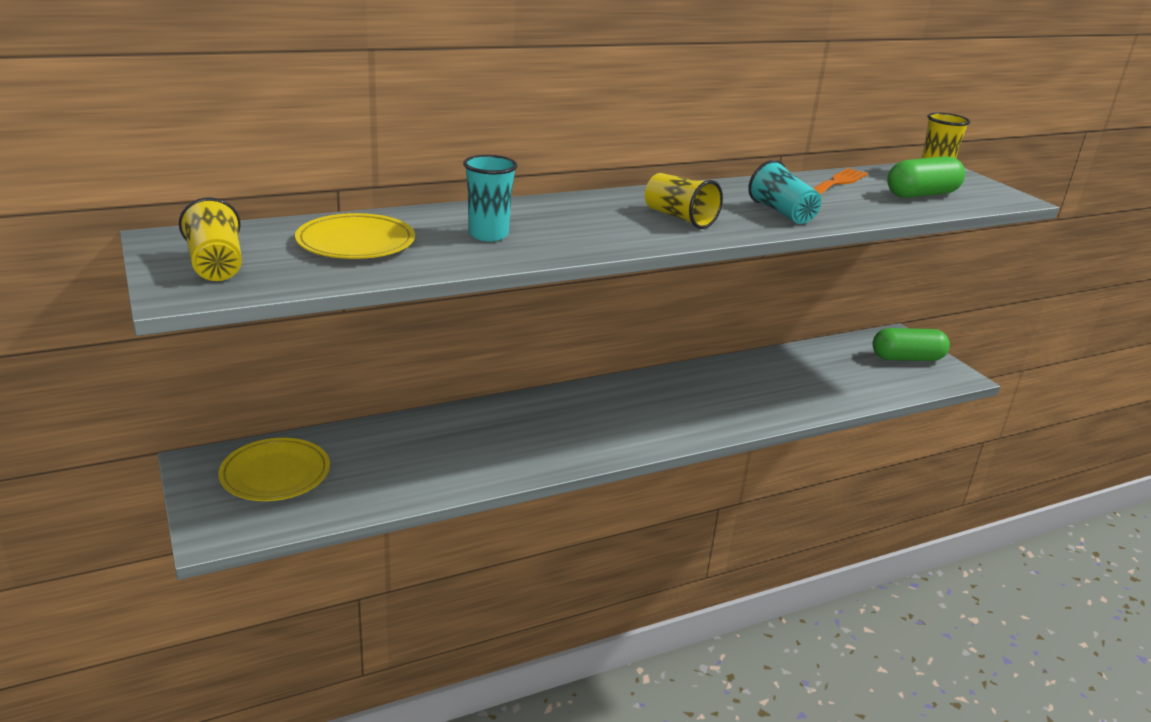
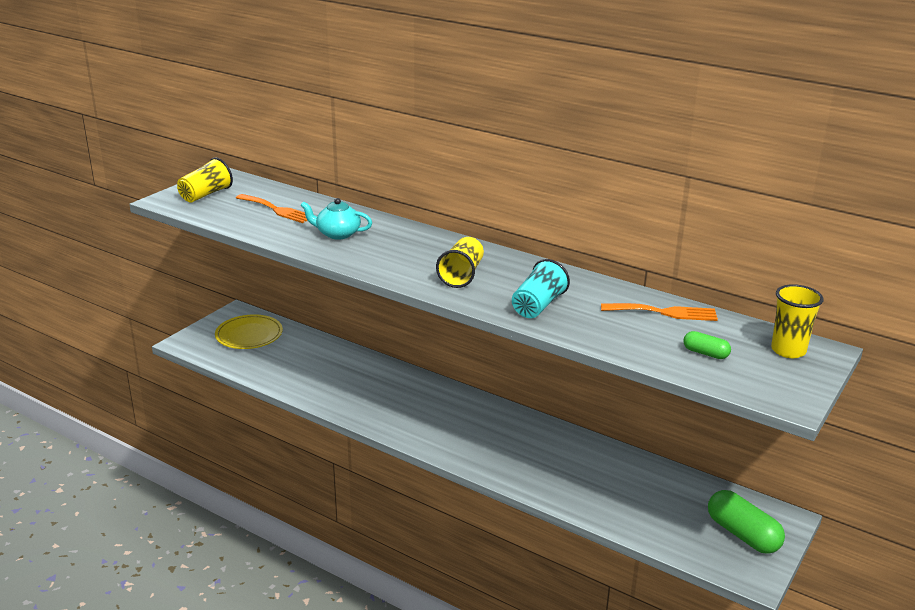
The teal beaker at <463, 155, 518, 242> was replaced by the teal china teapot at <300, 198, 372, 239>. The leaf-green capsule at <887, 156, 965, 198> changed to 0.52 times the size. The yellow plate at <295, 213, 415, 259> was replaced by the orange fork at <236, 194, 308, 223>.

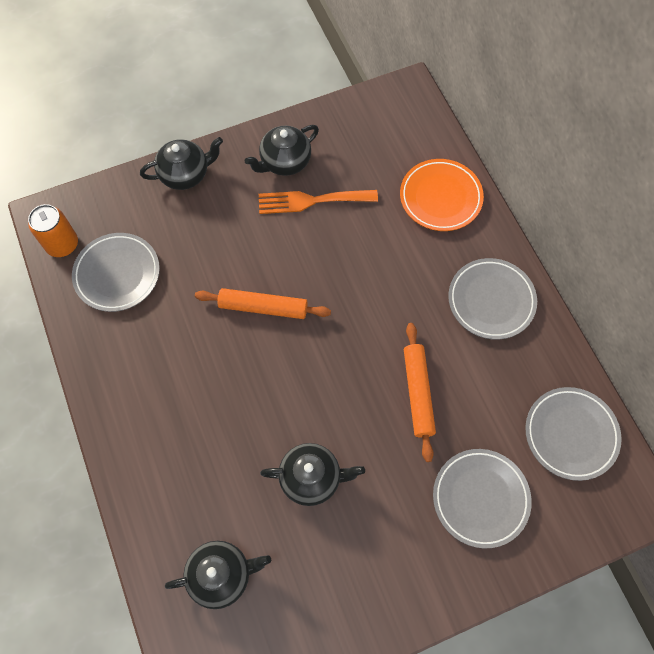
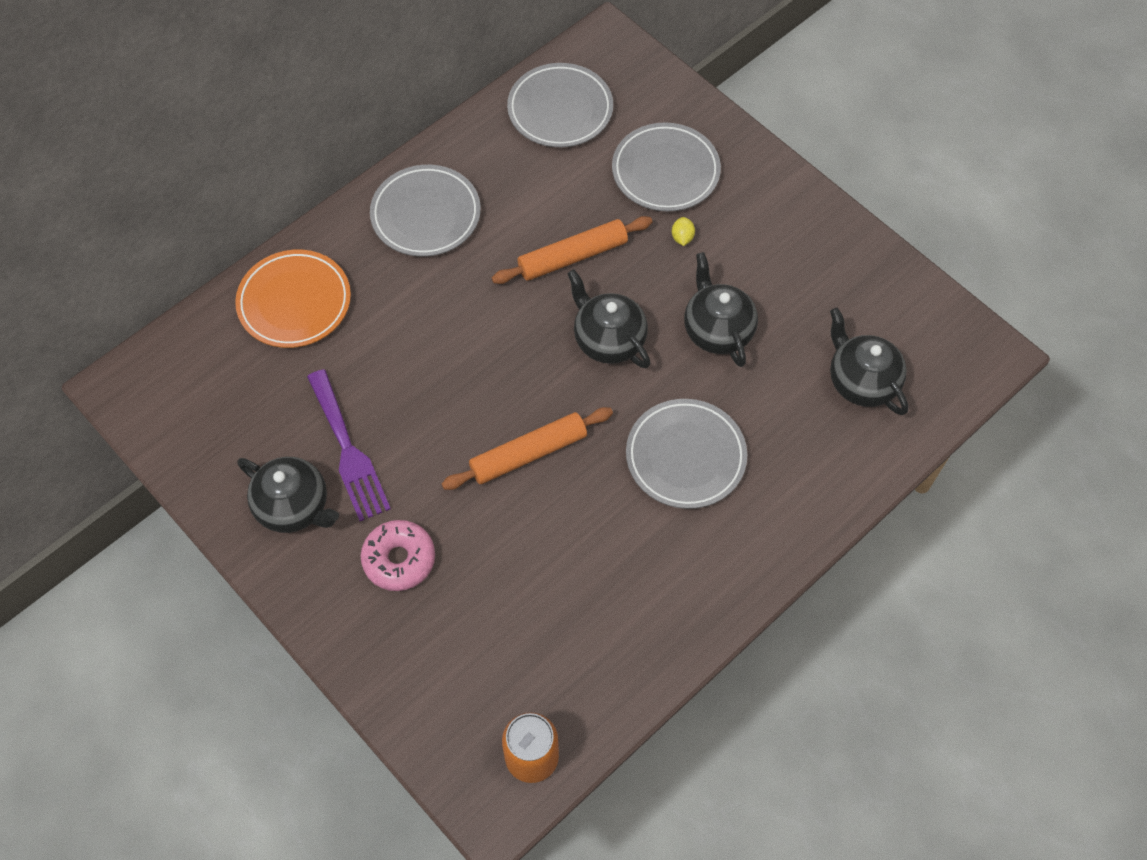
The black china teapot moved from <140, 137, 223, 190> to <567, 269, 650, 368>. The orange fork at <259, 190, 378, 214> became the purple fork at <307, 369, 391, 521>. The ash-grey plate moved from <72, 233, 160, 312> to <626, 399, 747, 509>. The orange rolling pin at <195, 288, 331, 319> turned 75 degrees clockwise. The yellow citrus fruit at <672, 217, 695, 246> appeared. The pink glazed donut at <361, 520, 435, 591> appeared.

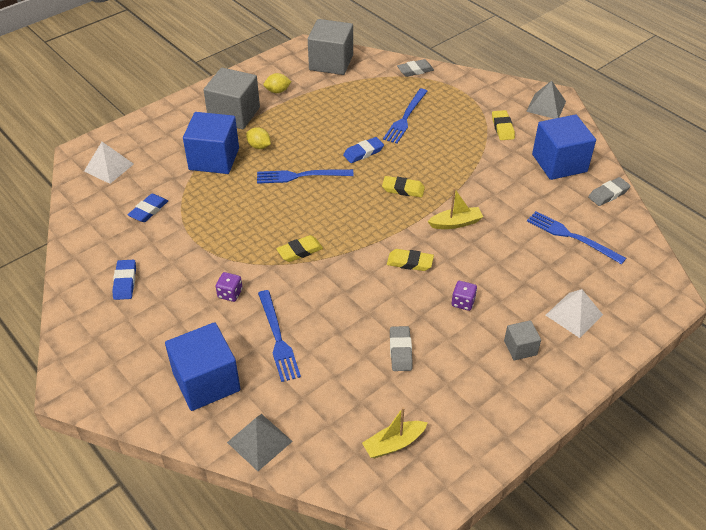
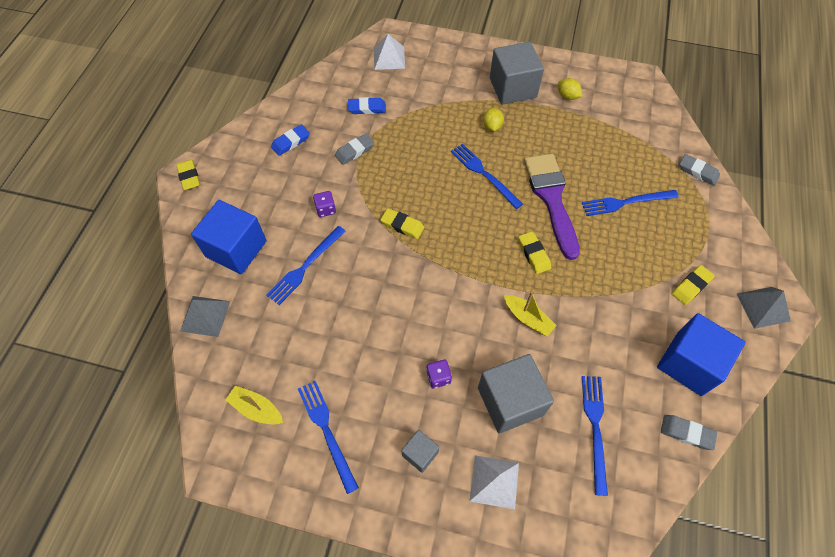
The ash-grey solid cube moved from <308, 19, 353, 75> to <478, 354, 554, 433>. The cobalt solid cube at <183, 112, 239, 174> disappeared. The cobalt eraser at <343, 137, 384, 163> was replaced by the purple paint brush at <524, 154, 580, 260>. The yellow eraser moved from <387, 249, 434, 271> to <176, 160, 200, 190>. The ash-grey eraser moved from <390, 326, 413, 371> to <335, 134, 374, 165>. The cobalt fork at <298, 381, 359, 494> appeared.

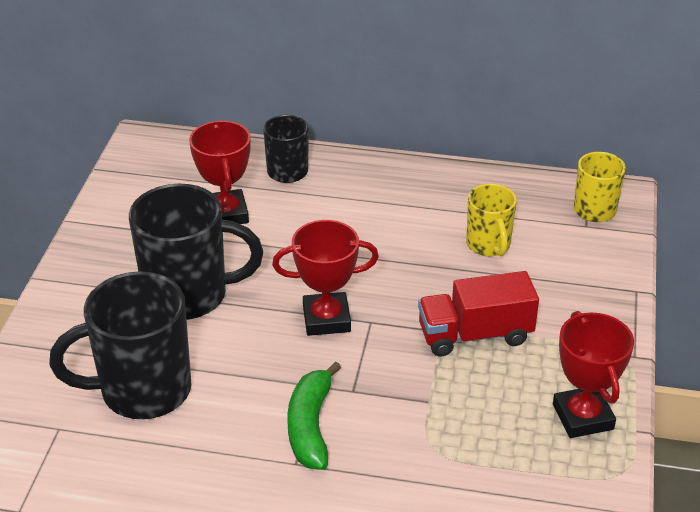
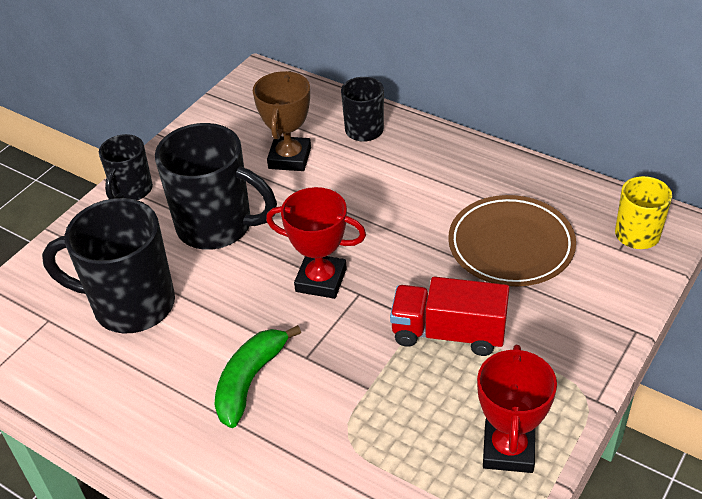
The red award cup at <189, 121, 251, 224> became the russet award cup at <253, 71, 311, 171>. The yellow tea mug at <466, 184, 517, 256> was replaced by the russet plate at <448, 195, 576, 286>. The black tea mug at <99, 134, 153, 200> appeared.

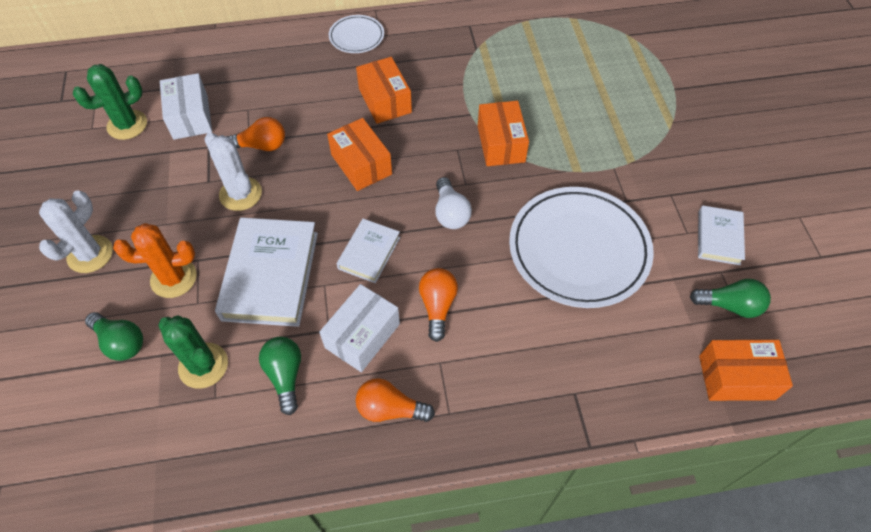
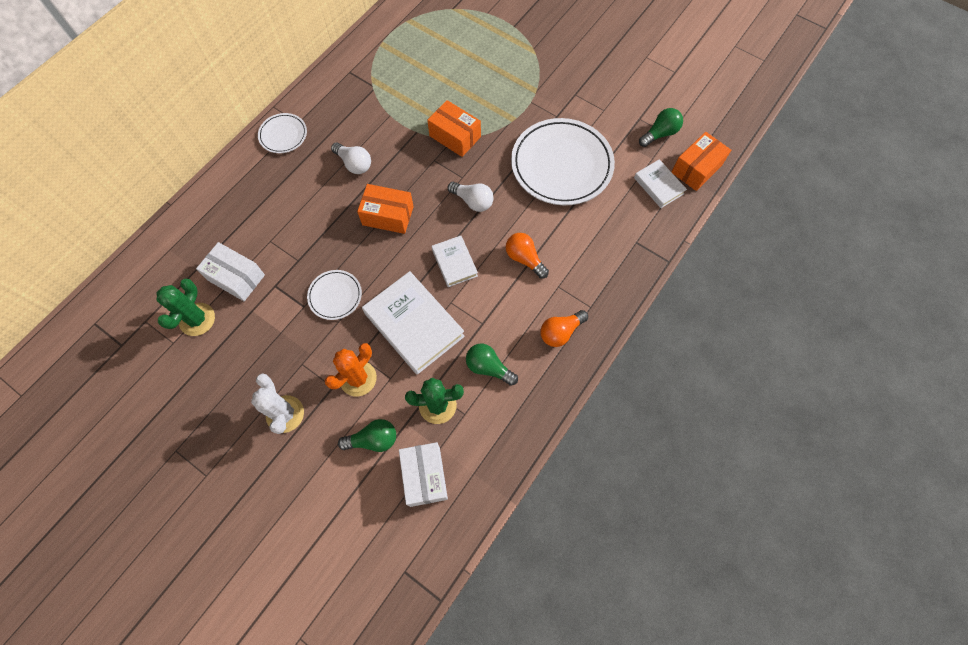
The orange parcel at <356, 57, 412, 124> was replaced by the snow-white lightbulb at <331, 142, 371, 174>. The orange lightbulb at <227, 117, 285, 151> disappeared. The snow-white saguaro cactus at <204, 132, 262, 211> was replaced by the snow-white plate at <307, 270, 362, 320>. The snow-white hardback moved from <698, 205, 745, 265> to <634, 159, 687, 208>. The snow-white parcel moved from <319, 284, 400, 372> to <399, 442, 448, 507>.

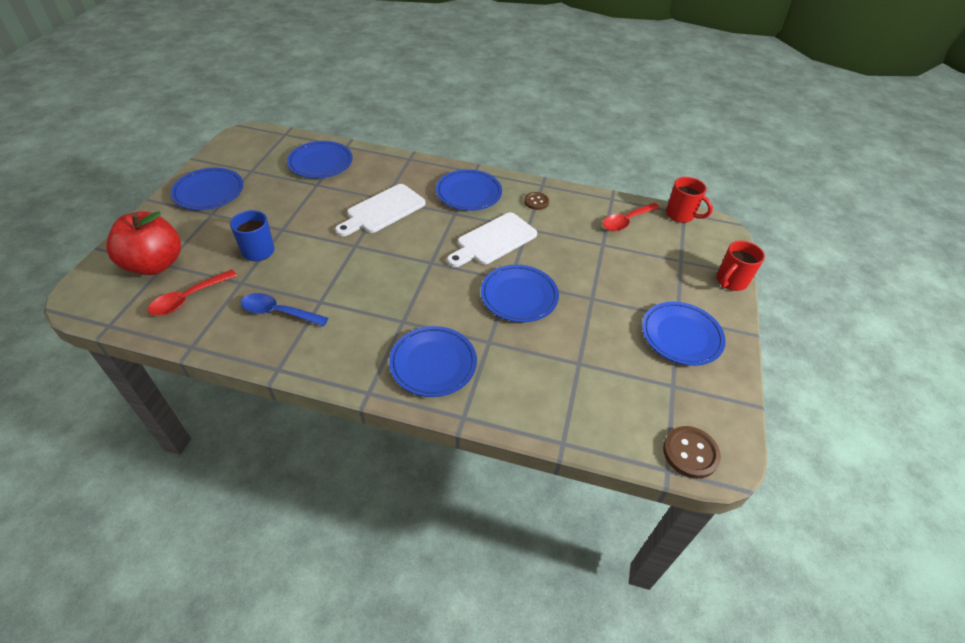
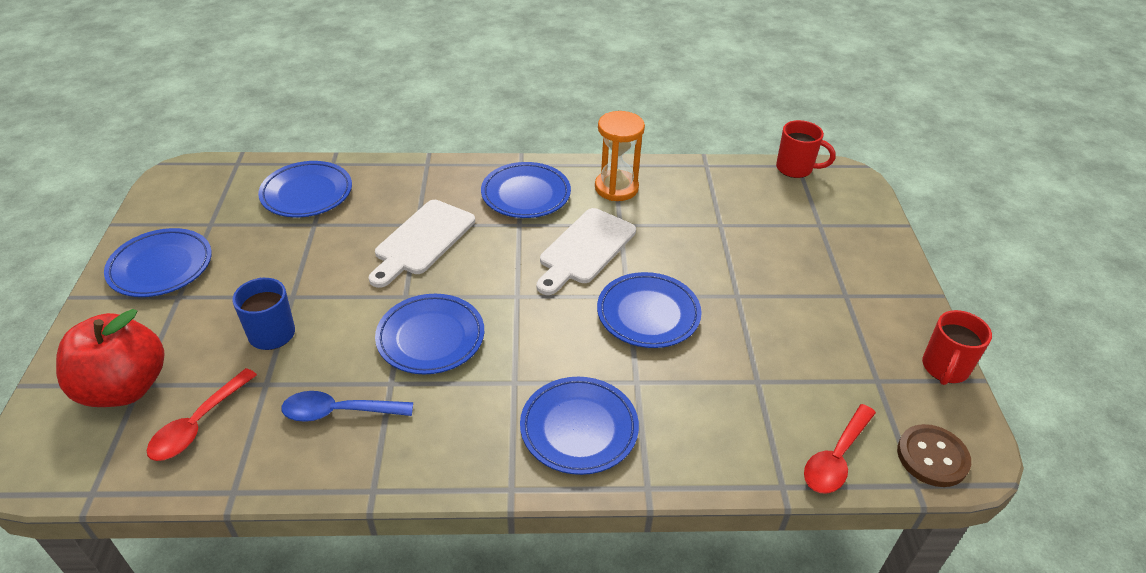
The russet button at <524, 192, 549, 210> was replaced by the orange sand timer at <595, 111, 645, 201>. The red teaspoon moved from <602, 203, 660, 231> to <804, 404, 876, 494>. The red tea mug moved from <717, 241, 765, 291> to <922, 310, 992, 385>. The cobalt plate moved from <642, 302, 726, 366> to <375, 294, 484, 374>.

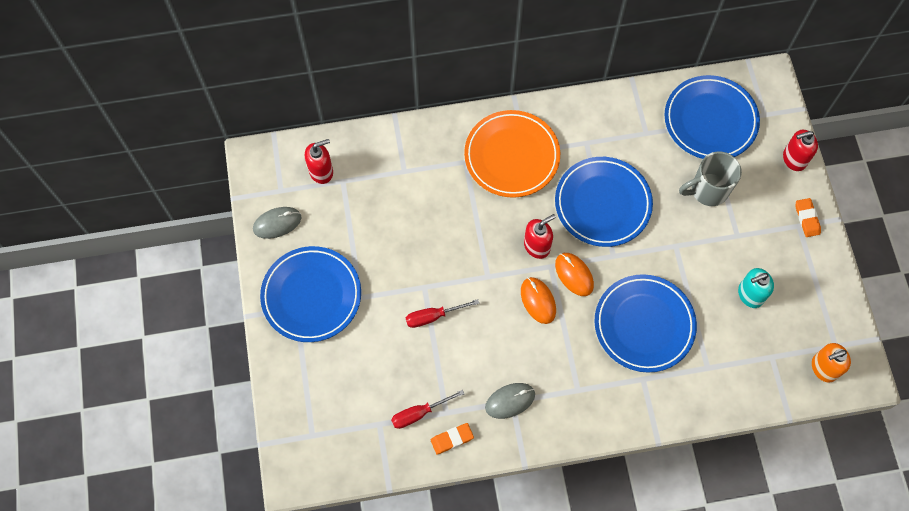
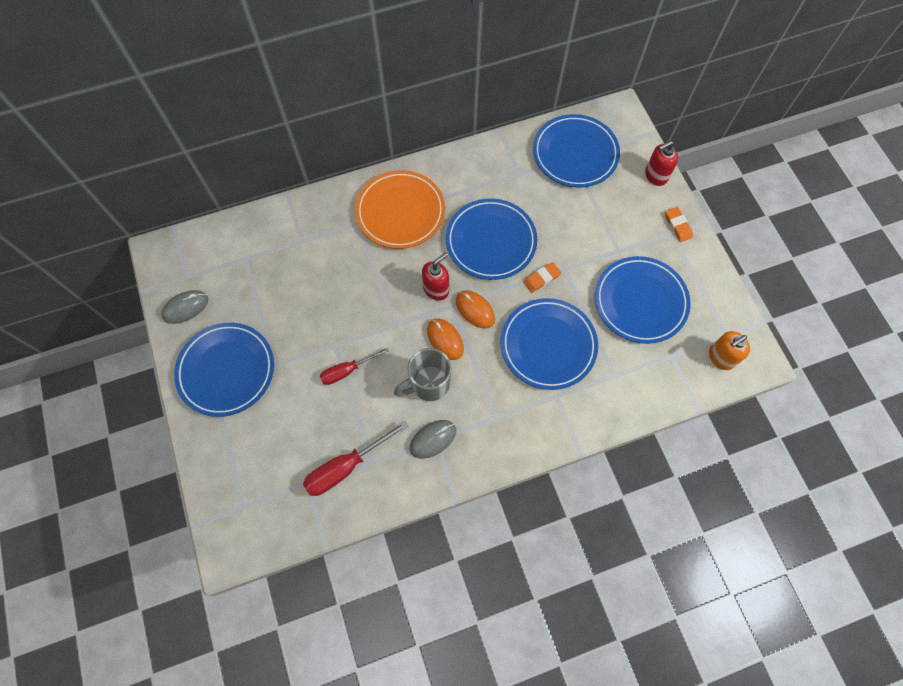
The red soap dispenser at <305, 139, 333, 184> disappeared. The ash-grey tea mug moved from <679, 151, 742, 206> to <394, 348, 451, 401>. The teal soap dispenser at <738, 268, 774, 308> was replaced by the cobalt plate at <595, 256, 691, 344>. The red flat screwdriver at <391, 390, 464, 429> changed to 1.52 times the size. The orange eraser moved from <431, 423, 474, 455> to <523, 262, 561, 293>.

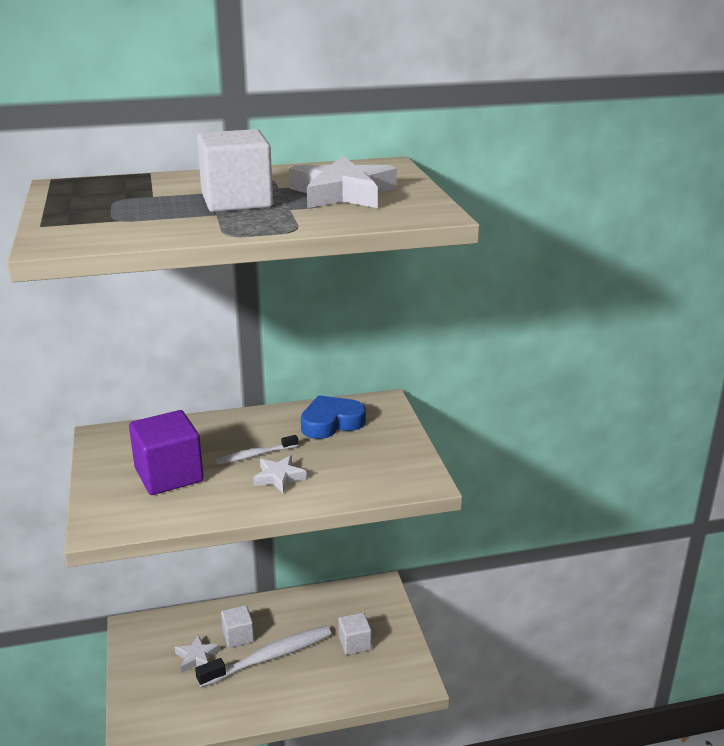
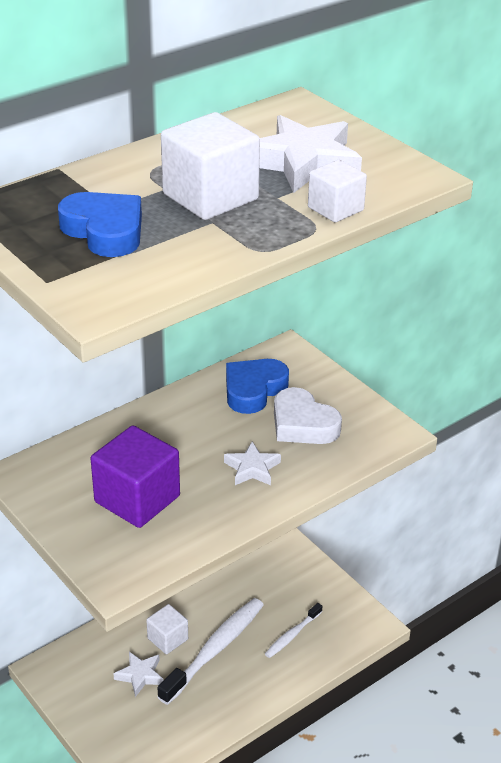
The snow-white tooth brush moved from <216, 435, 298, 464> to <265, 603, 322, 658>. The snow-white solid cube moved from <339, 612, 371, 655> to <308, 160, 367, 223>. The cobalt love heart at <58, 192, 142, 257> appeared. The snow-white love heart at <274, 387, 342, 444> appeared.

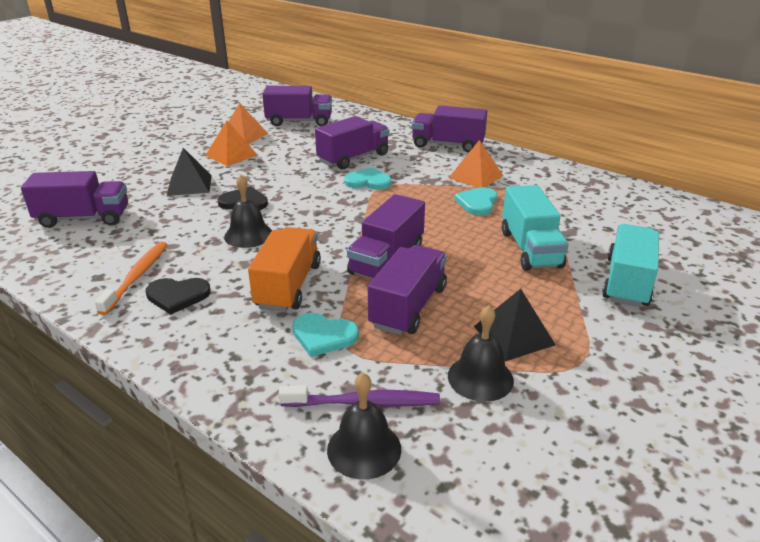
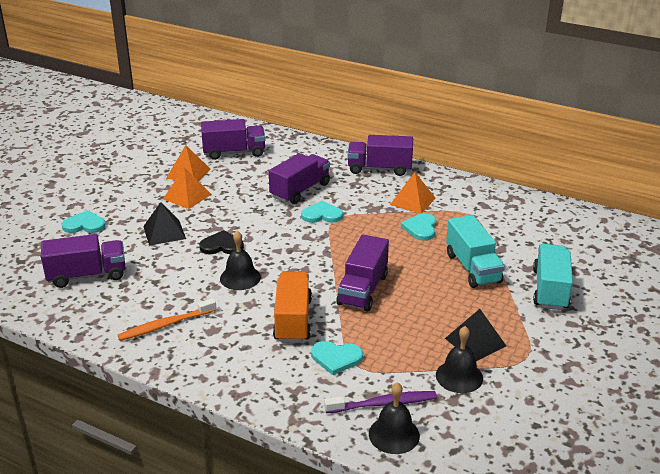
The orange tooth brush at <95, 241, 168, 315> turned 120 degrees counterclockwise. The purple toy truck at <368, 245, 447, 335> disappeared. The black love heart at <145, 278, 211, 315> disappeared. The teal love heart at <62, 210, 106, 233> appeared.

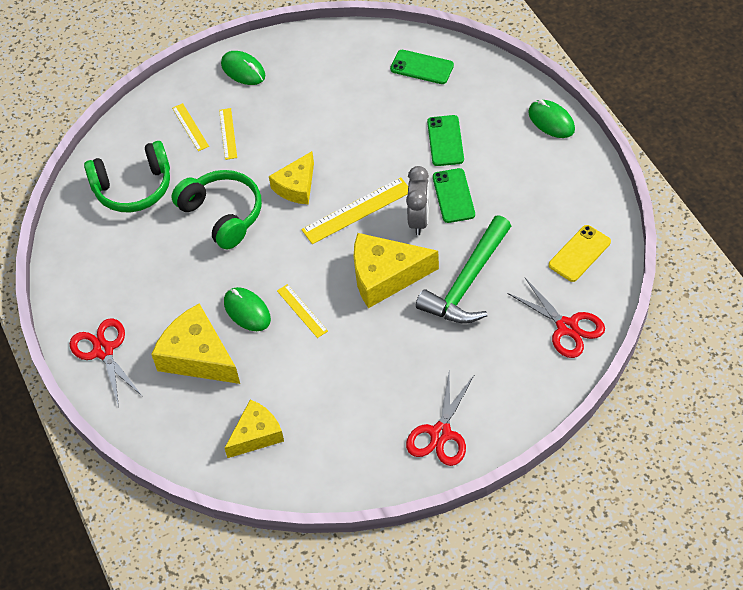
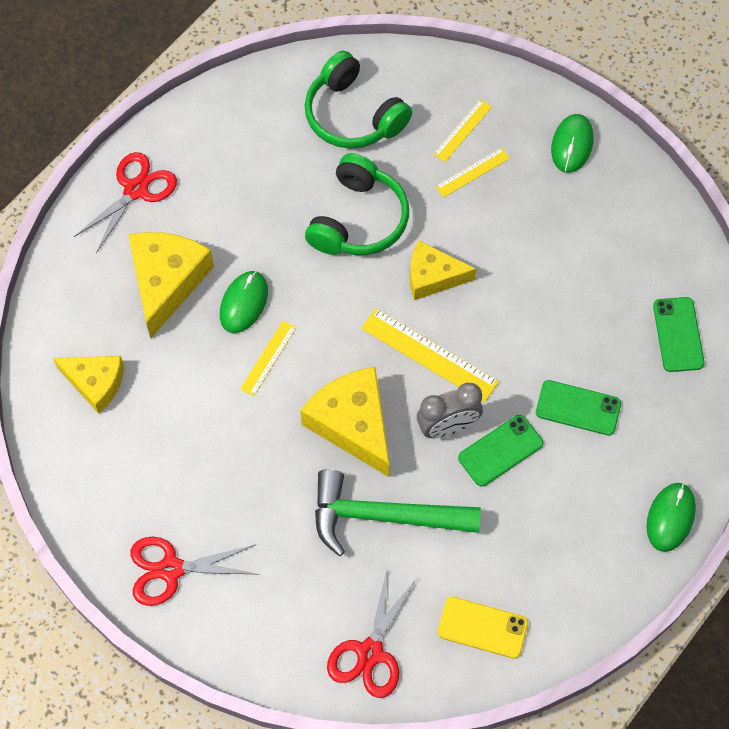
The leaf-green smartphone at <427, 115, 464, 166> turned 45 degrees clockwise.

